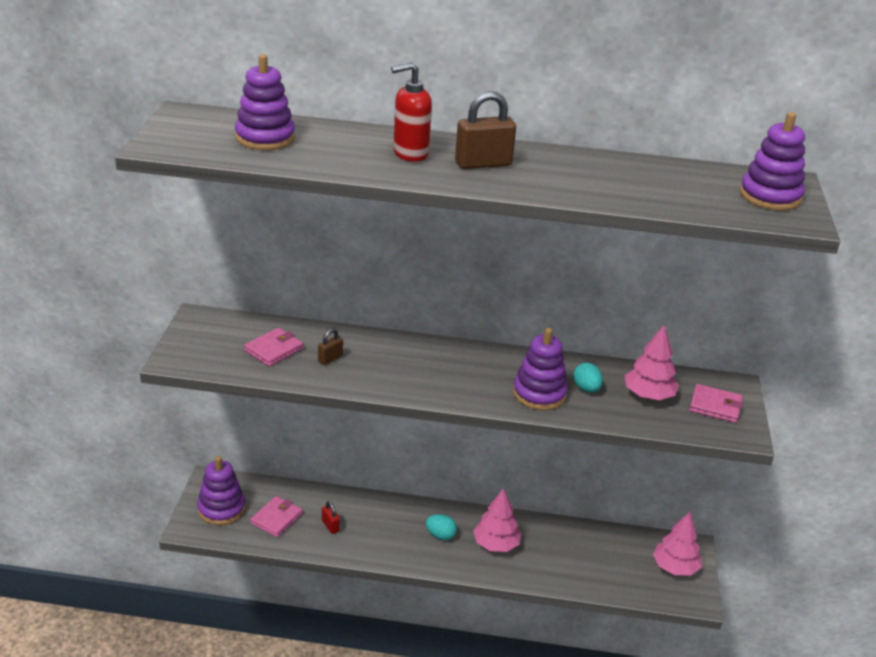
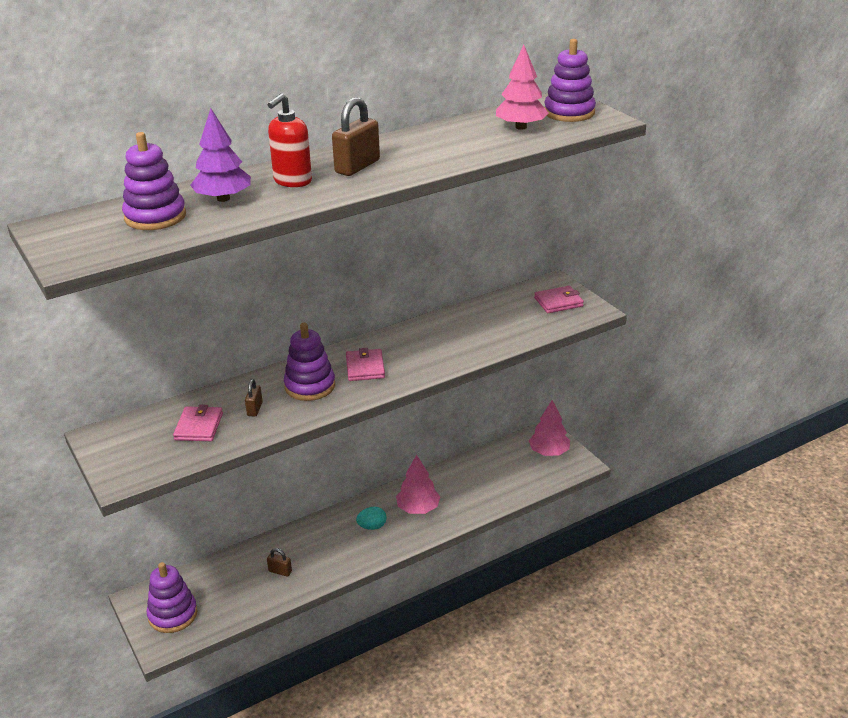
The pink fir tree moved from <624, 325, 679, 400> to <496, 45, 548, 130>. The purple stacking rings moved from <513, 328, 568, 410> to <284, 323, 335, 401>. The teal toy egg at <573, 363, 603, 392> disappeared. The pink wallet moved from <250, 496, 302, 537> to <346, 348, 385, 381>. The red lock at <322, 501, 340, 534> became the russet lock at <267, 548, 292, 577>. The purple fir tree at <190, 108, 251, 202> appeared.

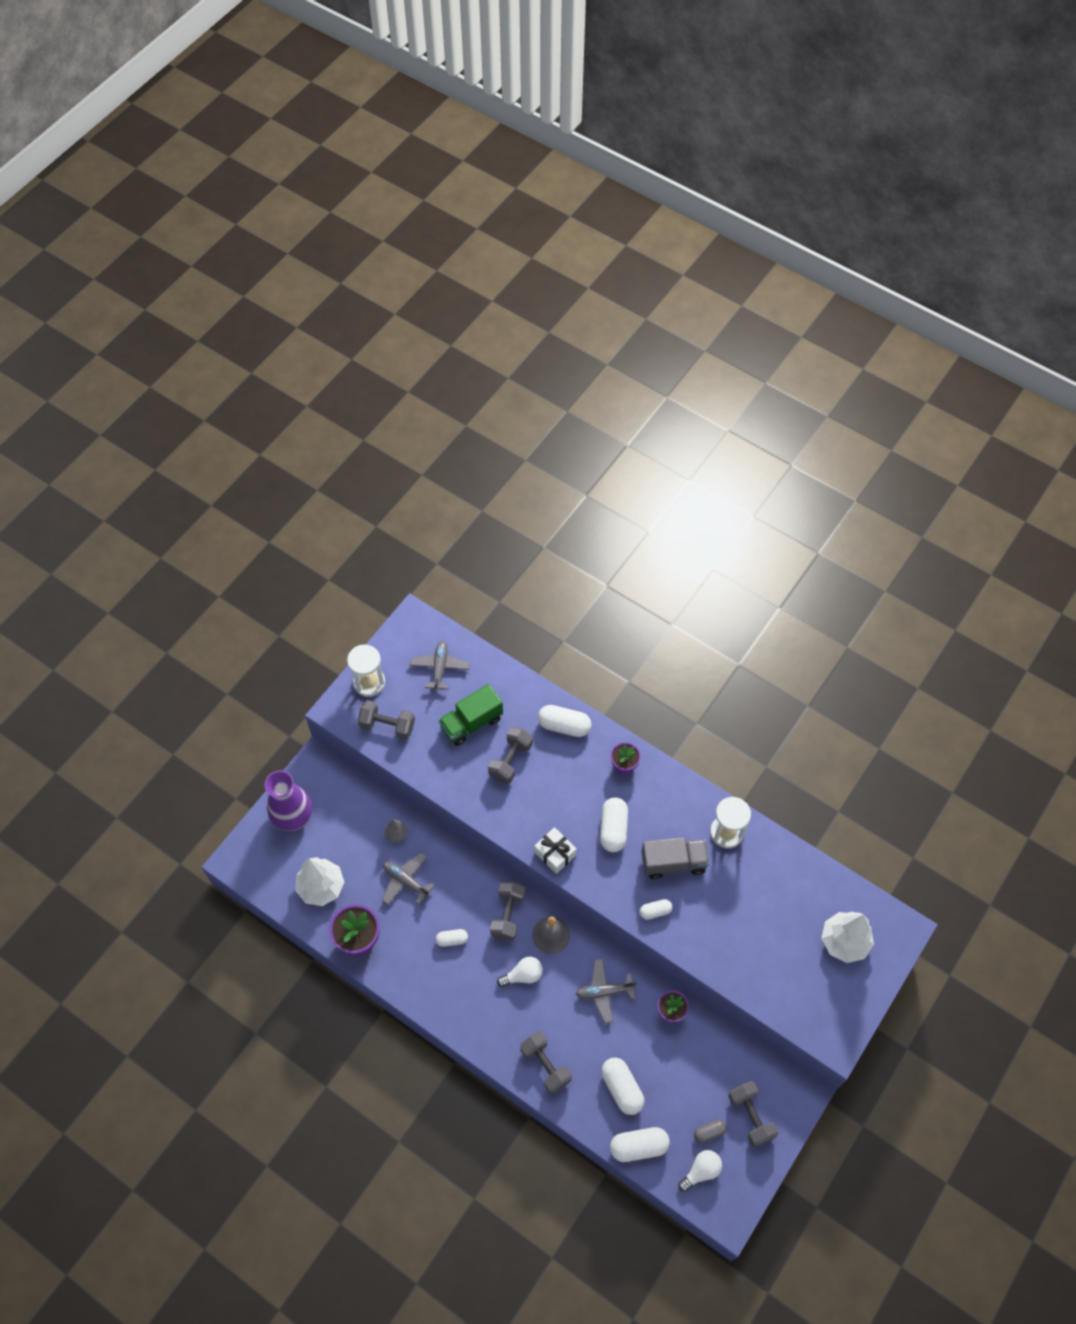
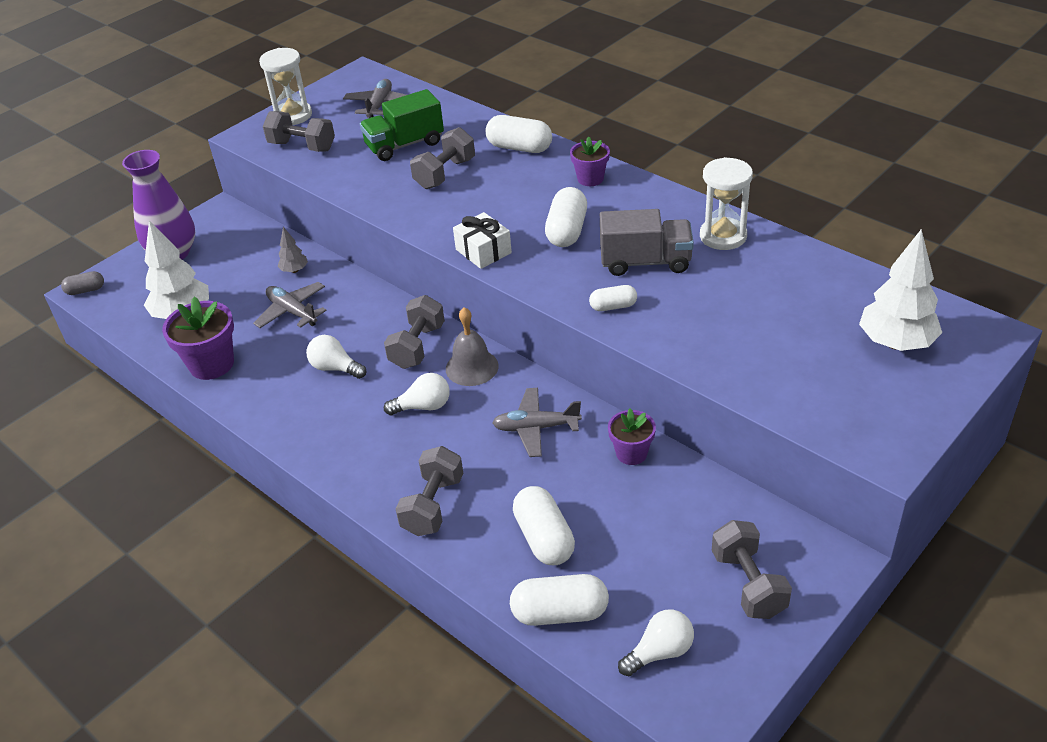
The snow-white capsule at <436, 929, 468, 947> was replaced by the snow-white lightbulb at <306, 335, 366, 379>. The ash-grey hand weight at <520, 1031, 572, 1094> turned 45 degrees clockwise. The ash-grey capsule moved from <694, 1119, 727, 1143> to <61, 271, 104, 295>.

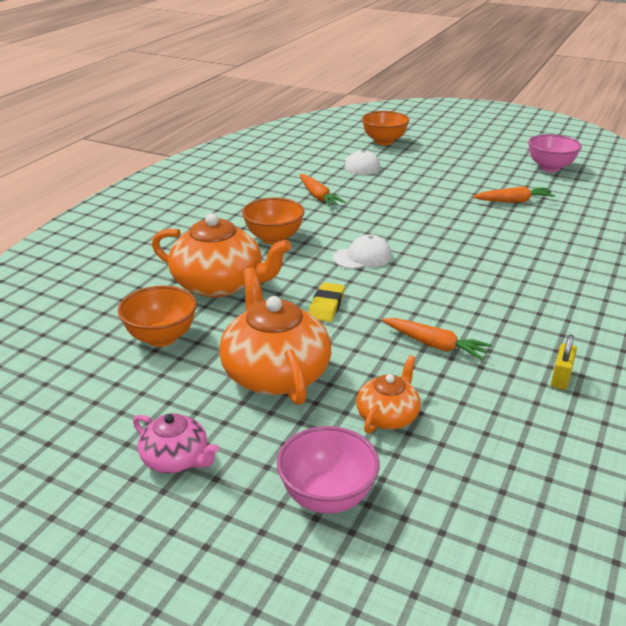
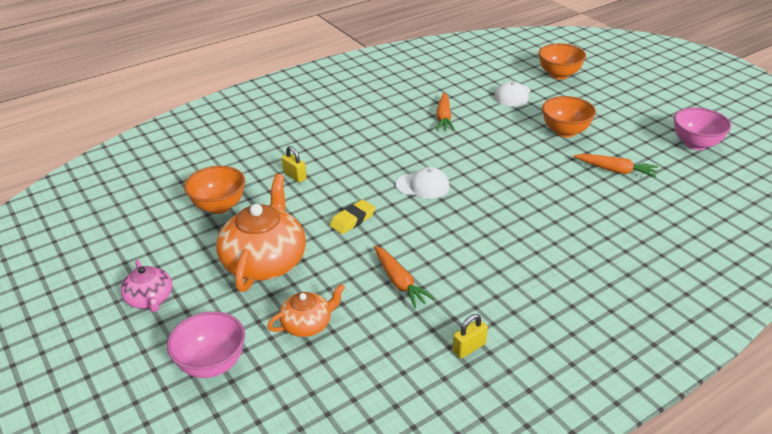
The orange bowl moved from <242, 197, 305, 245> to <542, 96, 596, 138>. The orange china teapot at <152, 213, 291, 298> was replaced by the yellow lock at <282, 146, 307, 183>.

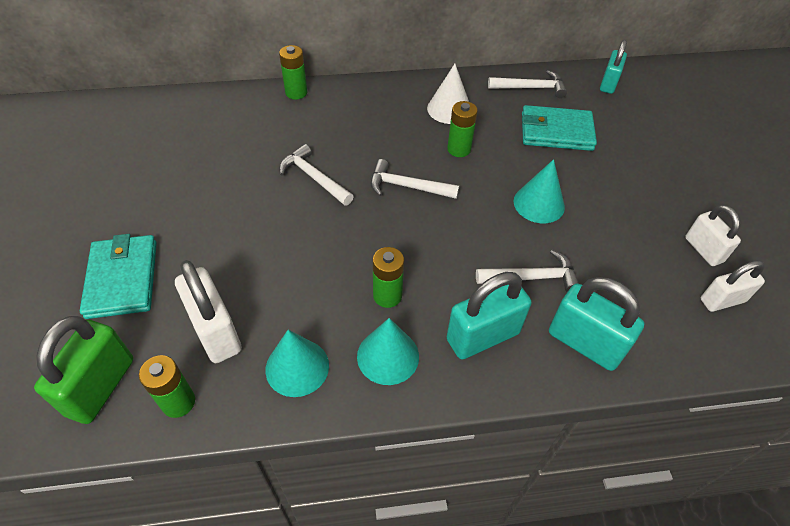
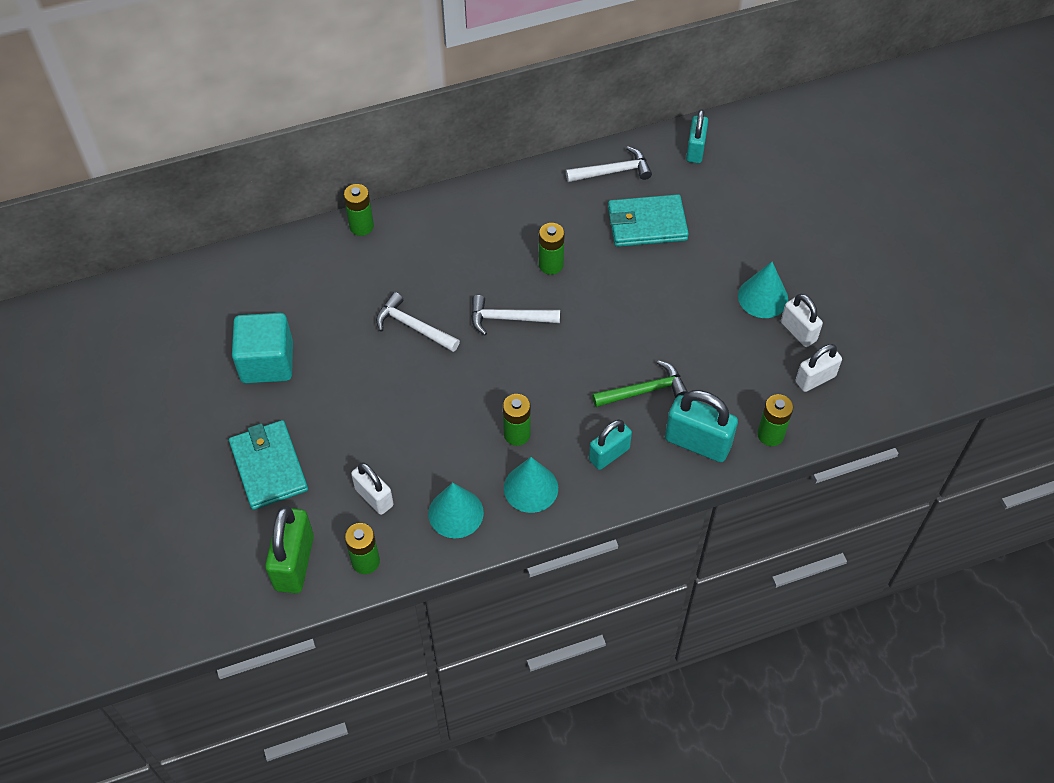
The snow-white cone shape at <427, 64, 469, 124> disappeared. The teal cone shape moved from <514, 159, 565, 223> to <738, 262, 788, 318>. The snow-white hammer at <476, 250, 580, 292> became the leaf-green hammer at <592, 360, 688, 407>. The snow-white lock at <175, 260, 242, 363> changed to 0.65 times the size. The teal lock at <447, 272, 531, 360> changed to 0.65 times the size. The teal solid cube at <232, 313, 293, 383> appeared. The leaf-green power cell at <757, 394, 793, 446> appeared.

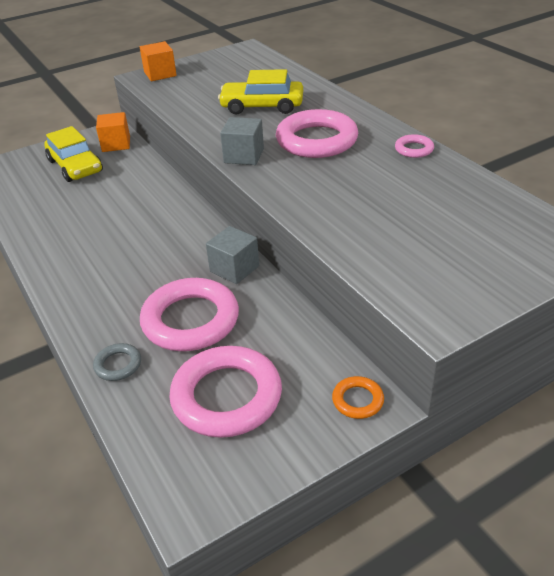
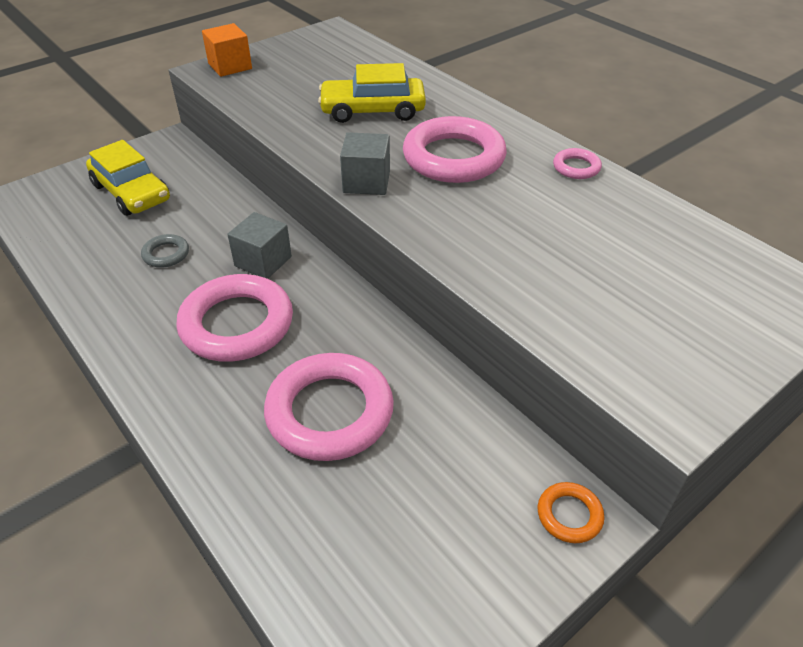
The orange solid cube at <96, 112, 130, 152> disappeared. The ash-grey solid cube moved from <206, 226, 259, 284> to <227, 212, 292, 279>. The ash-grey torus moved from <93, 343, 141, 381> to <141, 234, 189, 268>. The pink torus moved from <169, 346, 282, 438> to <176, 274, 293, 362>.

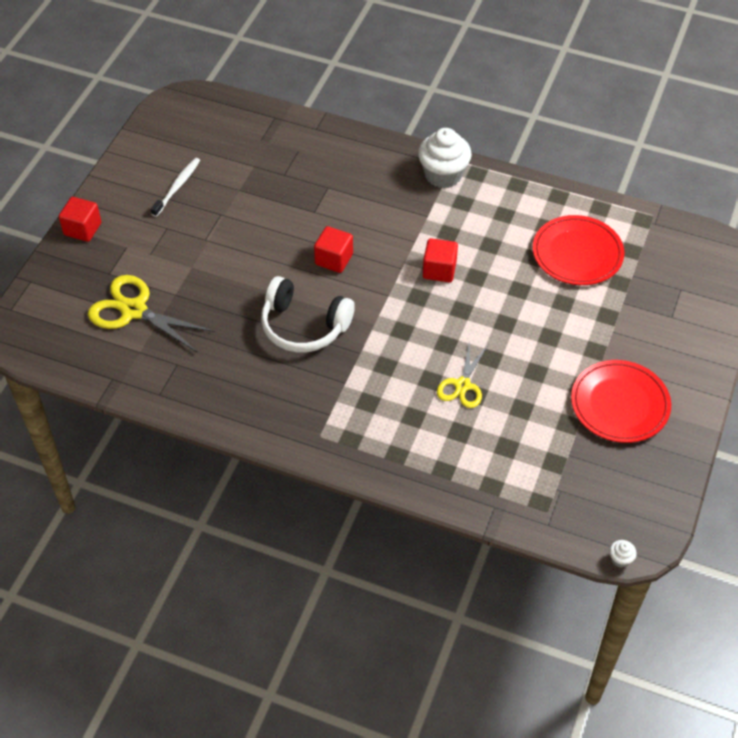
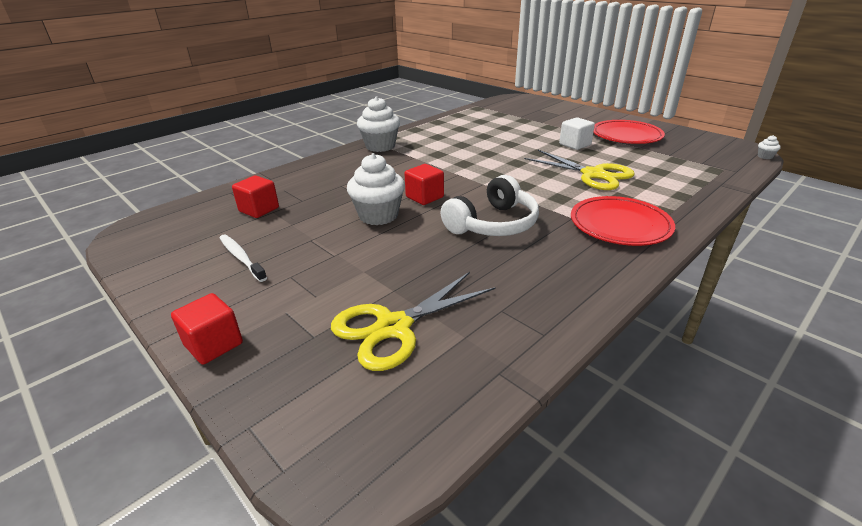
The red plate moved from <532, 215, 624, 285> to <571, 196, 675, 246>. The red solid cube moved from <423, 238, 458, 283> to <232, 175, 279, 218>. The yellow shears at <437, 340, 488, 408> changed to 1.60 times the size. The snow-white solid cube at <559, 117, 595, 150> appeared. The snow-white cupcake at <347, 153, 405, 225> appeared.

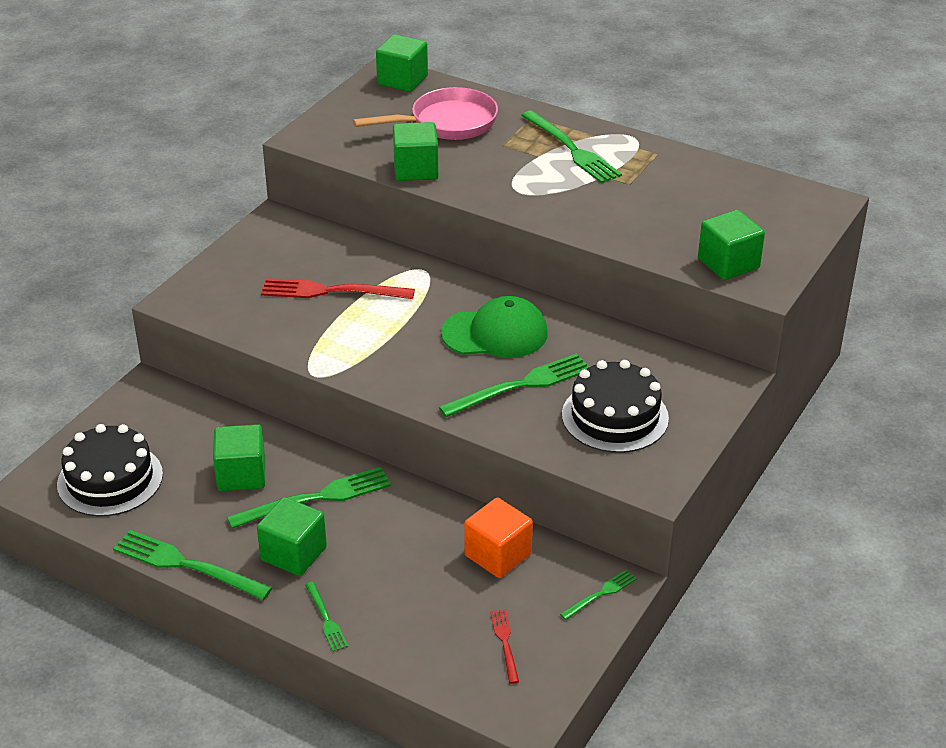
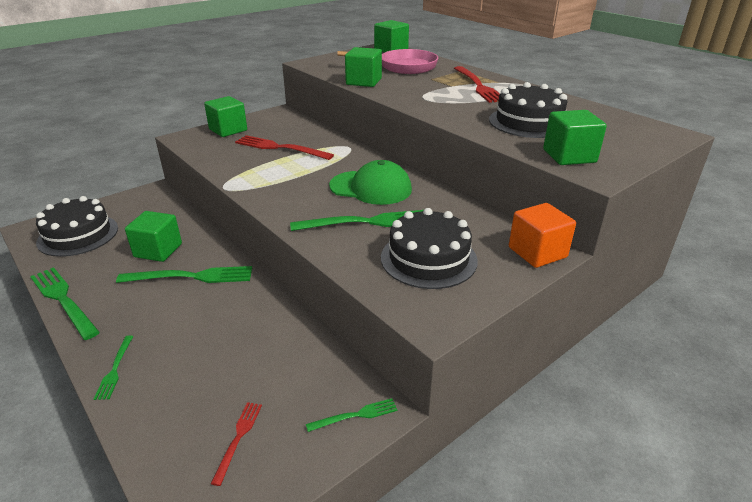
The leaf-green fork at <521, 111, 622, 183> became the red fork at <454, 66, 500, 103>. The leaf-green solid cube moved from <257, 497, 327, 576> to <204, 96, 247, 137>. The orange solid cube moved from <464, 497, 533, 578> to <509, 203, 576, 268>. The black gateau at <489, 82, 568, 138> appeared.

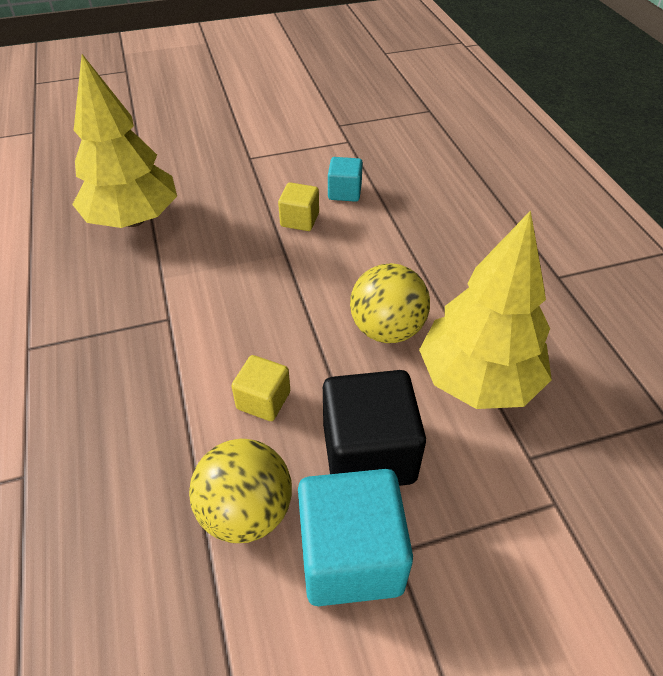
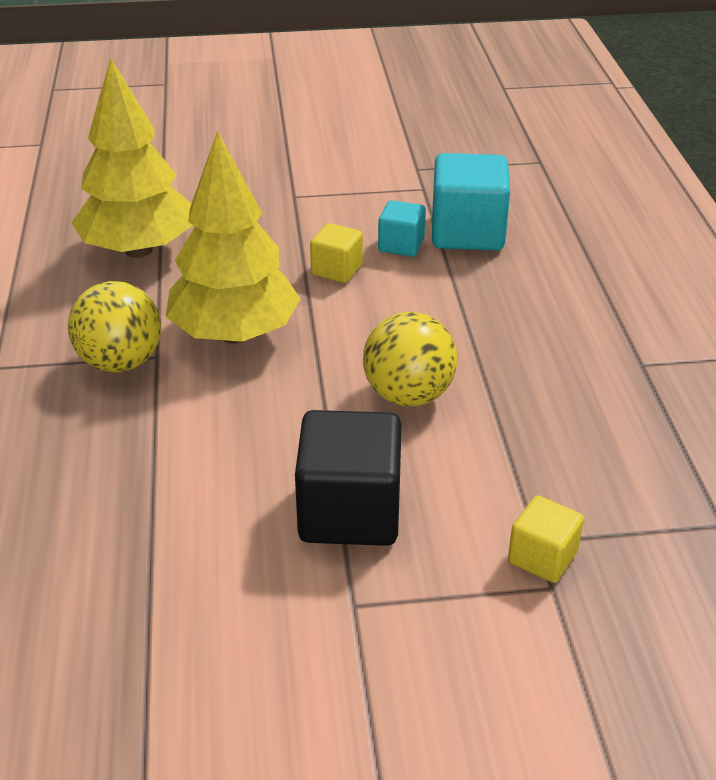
The yellow fir tree moved from <419, 211, 552, 409> to <166, 131, 300, 344>. The yellow solid cube moved from <231, 355, 290, 421> to <508, 495, 584, 583>. The yellow sphere moved from <189, 439, 292, 543> to <68, 281, 161, 372>. The teal solid cube moved from <298, 469, 413, 606> to <432, 153, 510, 250>.

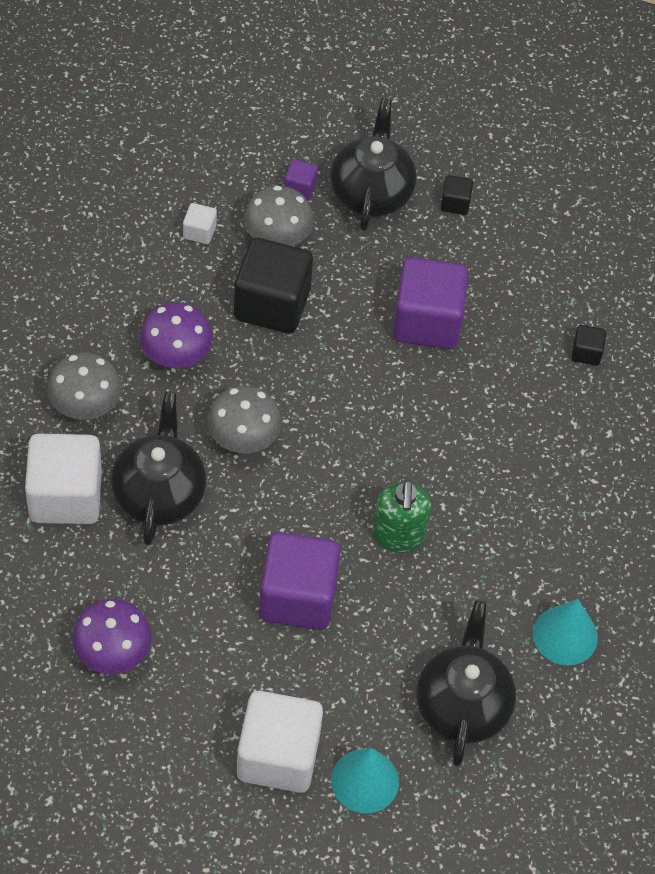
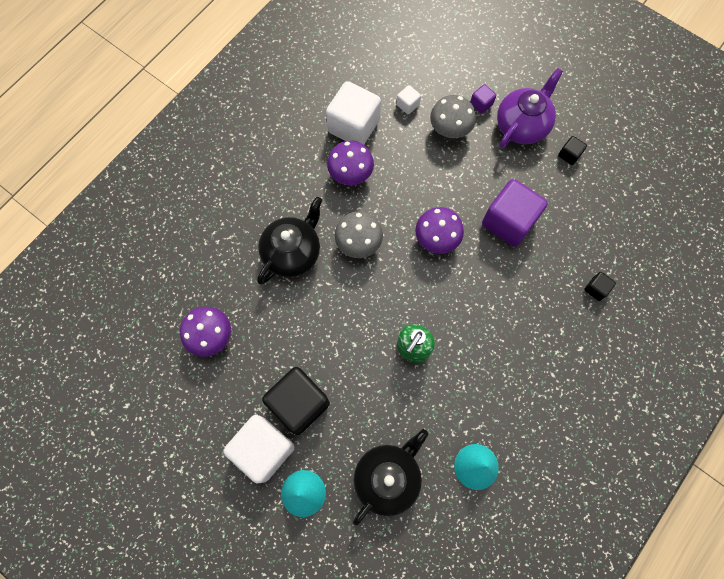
The black china teapot at <330, 98, 416, 231> became the purple china teapot at <497, 68, 563, 148>. The black solid cube moved from <234, 238, 313, 334> to <262, 367, 330, 435>. The ash-grey fungus at <47, 352, 122, 420> disappeared. The snow-white solid cube moved from <25, 433, 102, 524> to <326, 81, 381, 145>. The purple solid cube at <259, 532, 340, 630> disappeared. The purple fungus at <415, 207, 464, 254> appeared.

